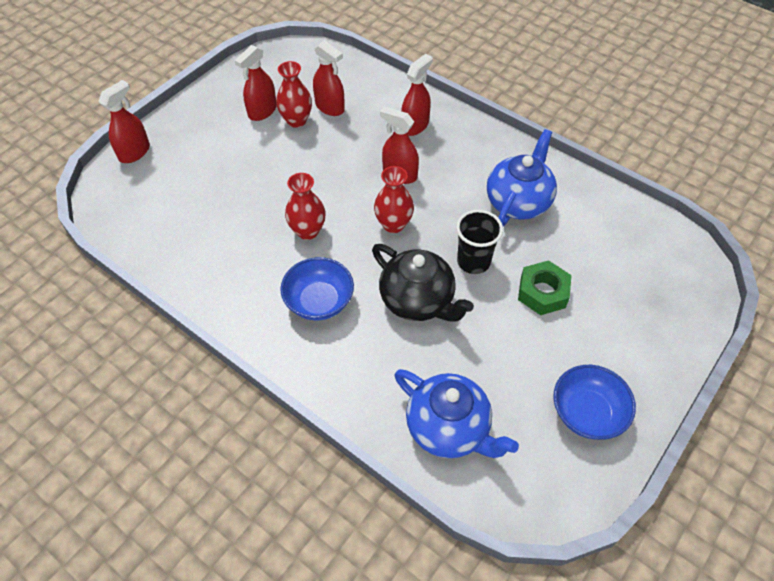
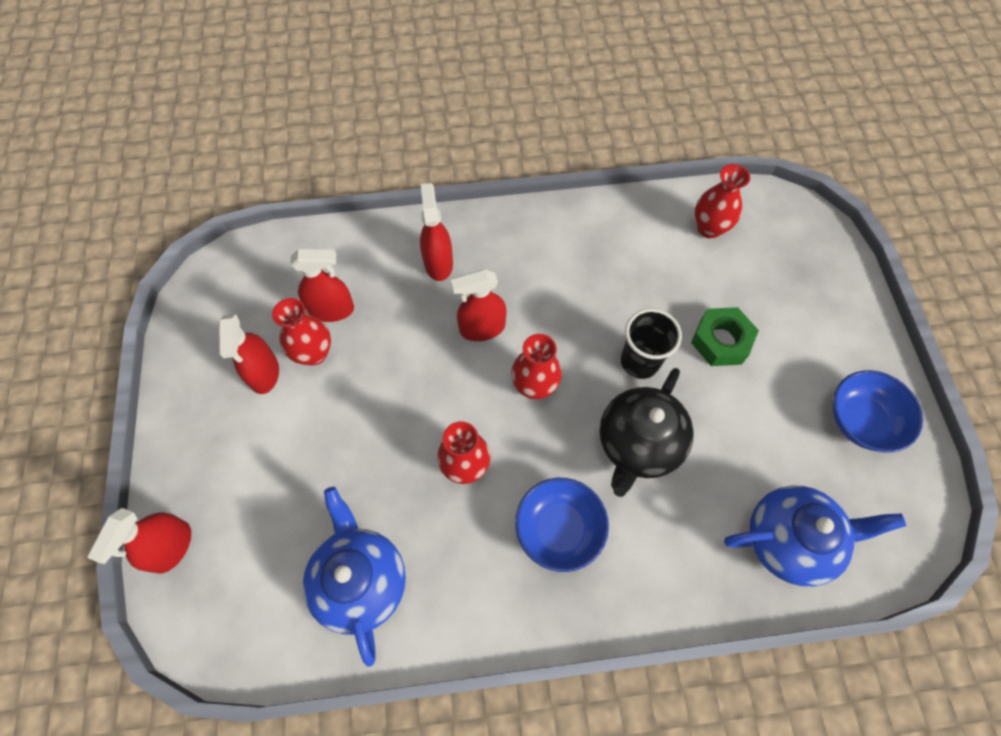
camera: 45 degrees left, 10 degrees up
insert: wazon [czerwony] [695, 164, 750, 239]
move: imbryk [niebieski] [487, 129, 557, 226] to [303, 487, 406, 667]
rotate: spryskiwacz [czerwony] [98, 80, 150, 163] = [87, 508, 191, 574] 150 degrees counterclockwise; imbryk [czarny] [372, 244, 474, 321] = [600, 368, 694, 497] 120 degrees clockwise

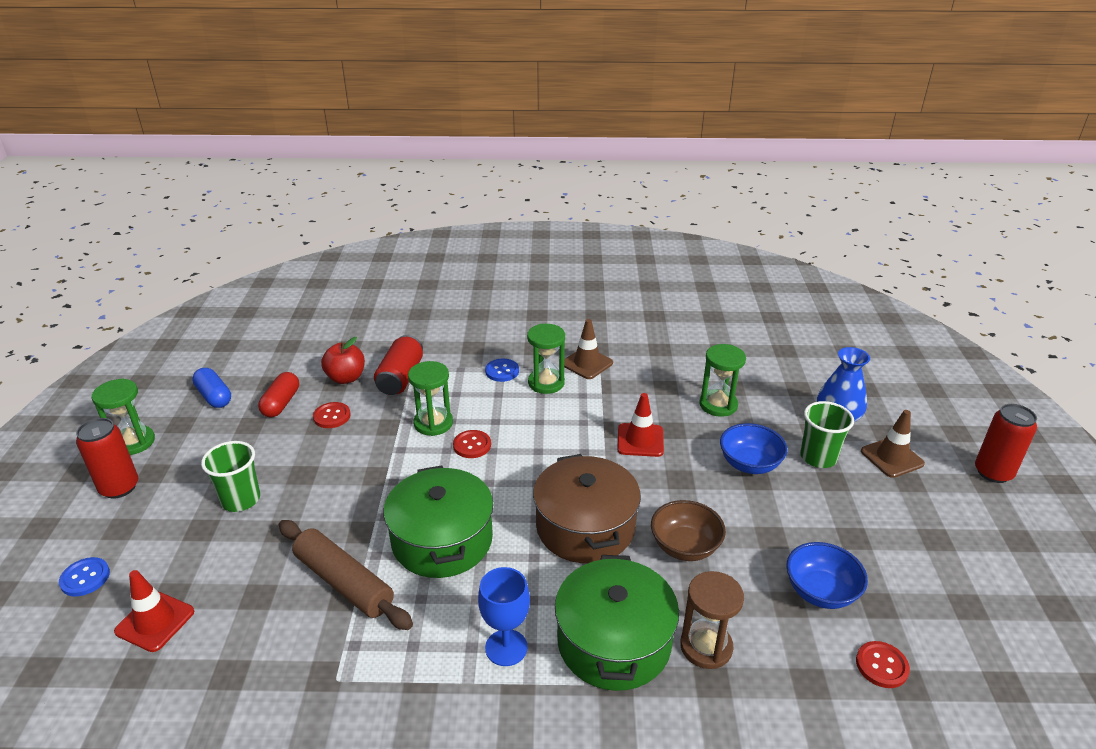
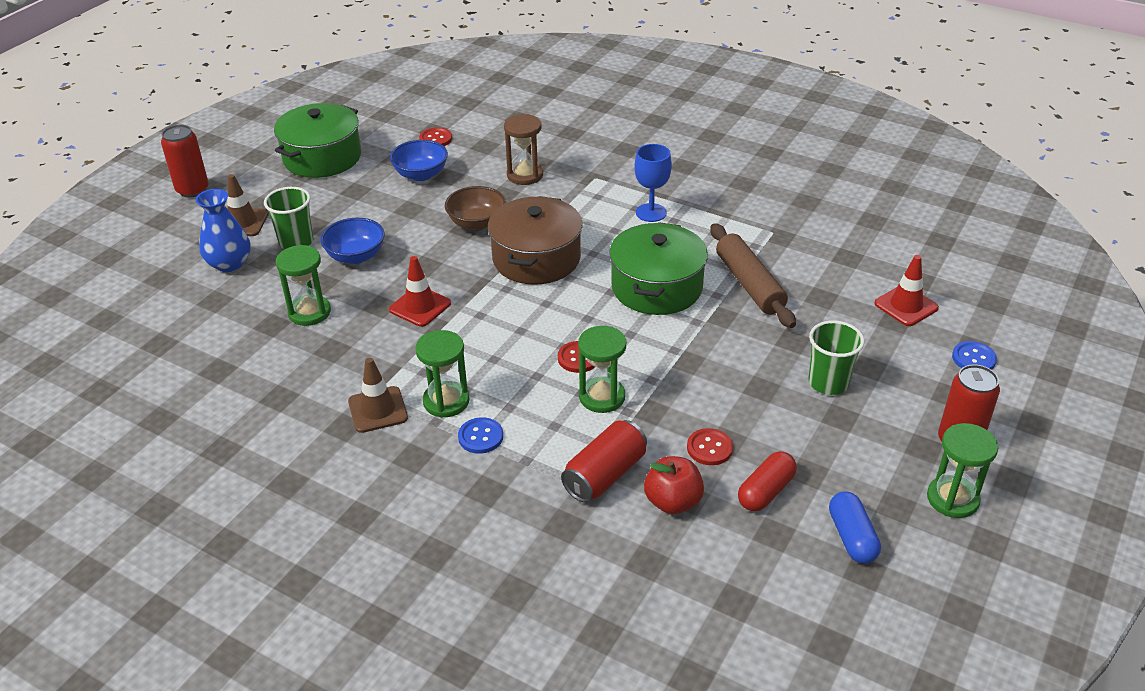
camera: 150 degrees left, 5 degrees up
move: garnek [zielony] [555, 555, 679, 691] to [274, 103, 361, 178]

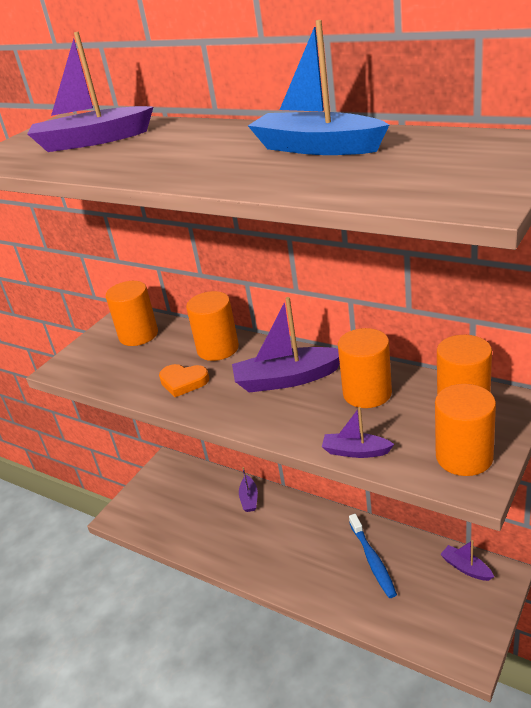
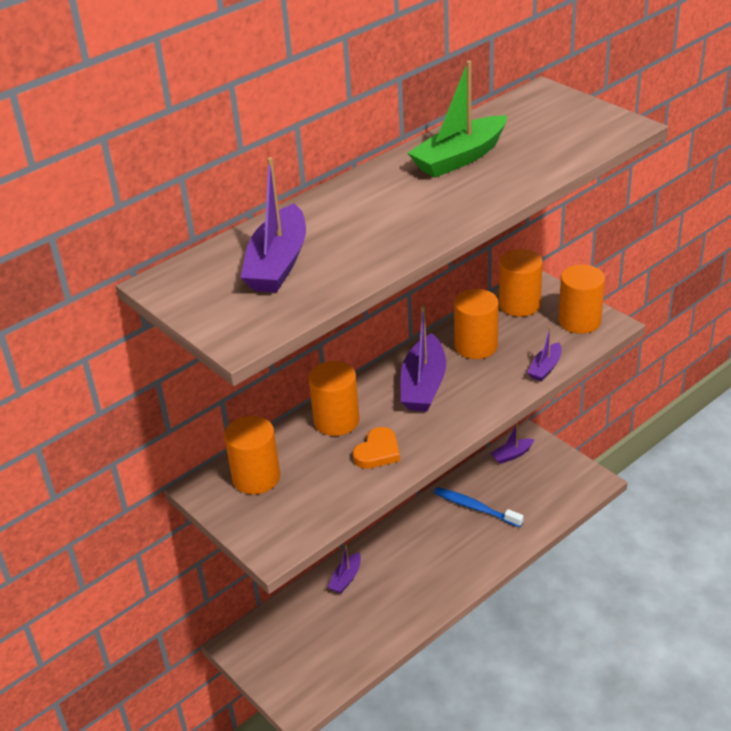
camera: 75 degrees left, 5 degrees up
recolor: łódka [niebieski] [248, 20, 389, 155] to łódka [zielony] [408, 60, 507, 178]
rotate: łódka [fioletowy] [239, 467, 258, 512] = [328, 545, 361, 594] 105 degrees clockwise; szczoteczka do zębów [niebieski] [349, 514, 397, 598] = [434, 487, 524, 527] 150 degrees counterclockwise

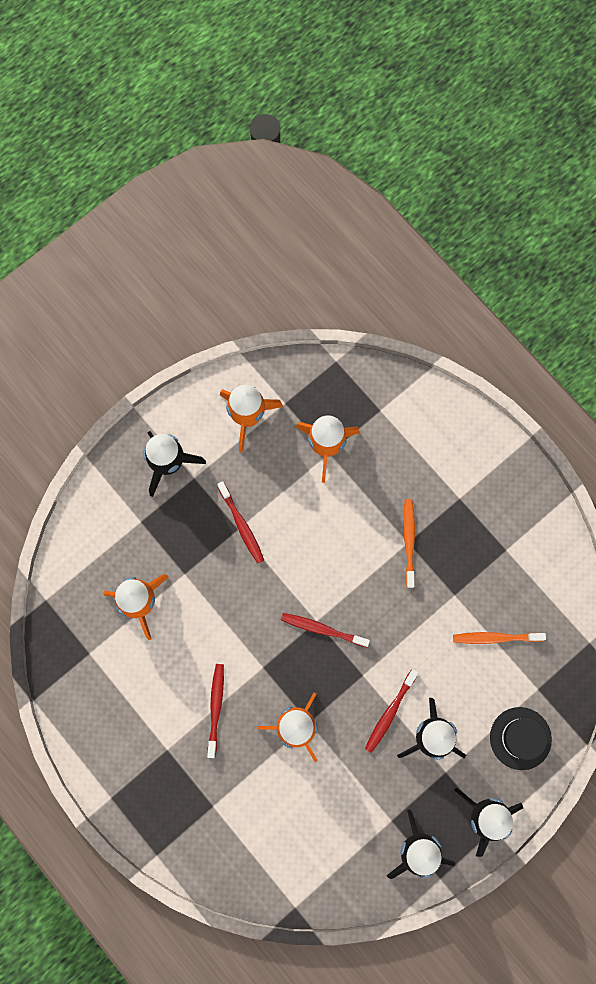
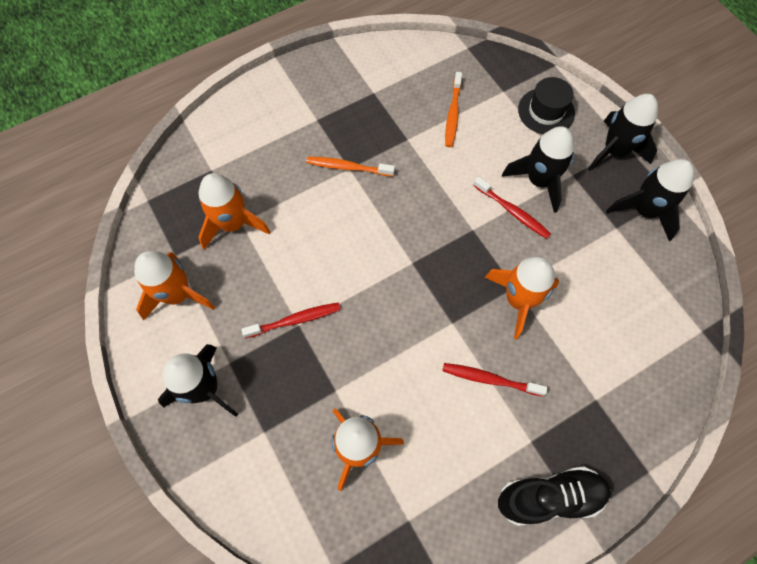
camera: 80 degrees left, 10 degrees down
delete: szczoteczka do zębów [czerwony] [281, 613, 370, 647]
insert: but [czarny] [497, 467, 611, 526]

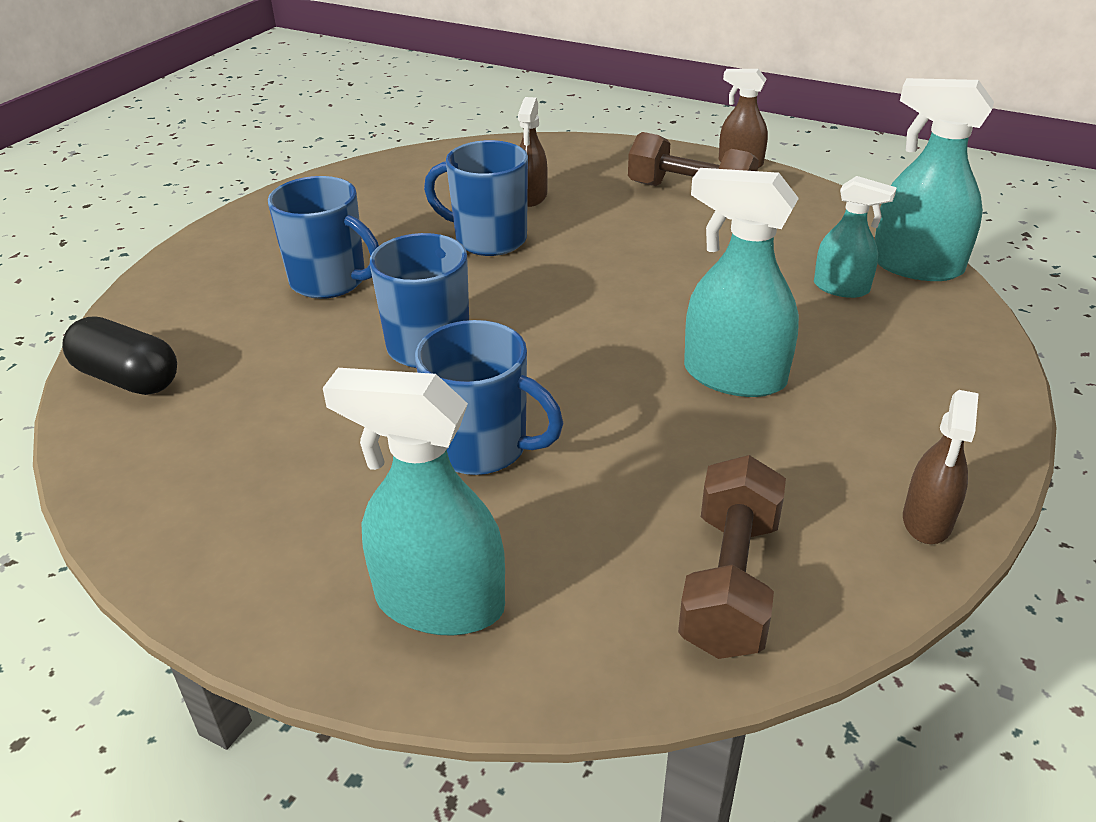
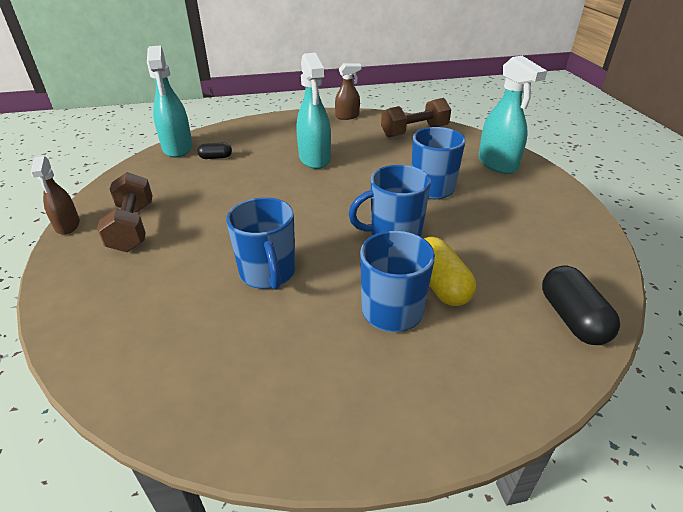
camera: 130 degrees left, 0 degrees up
delete: spryskiwacz [brązowy] [518, 97, 548, 207]
insert: kapsułka [żółty] [424, 237, 476, 306]
replace: spryskiwacz [turkusowy] [814, 176, 897, 298] to kapsułka [czarny] [197, 143, 232, 159]

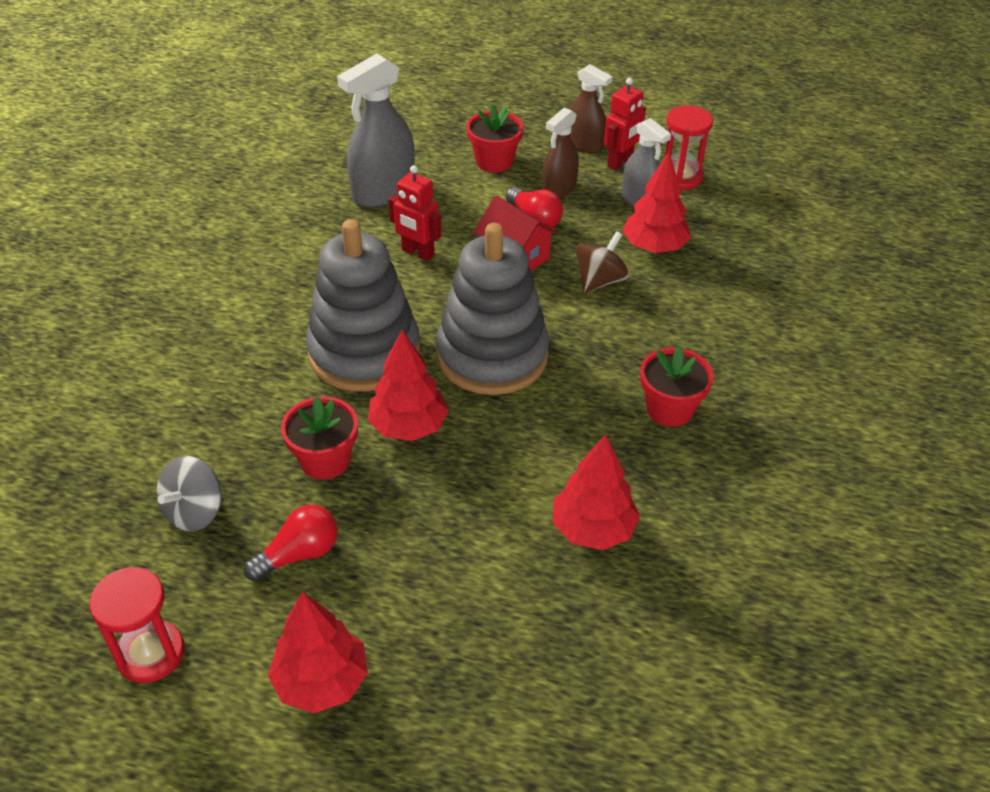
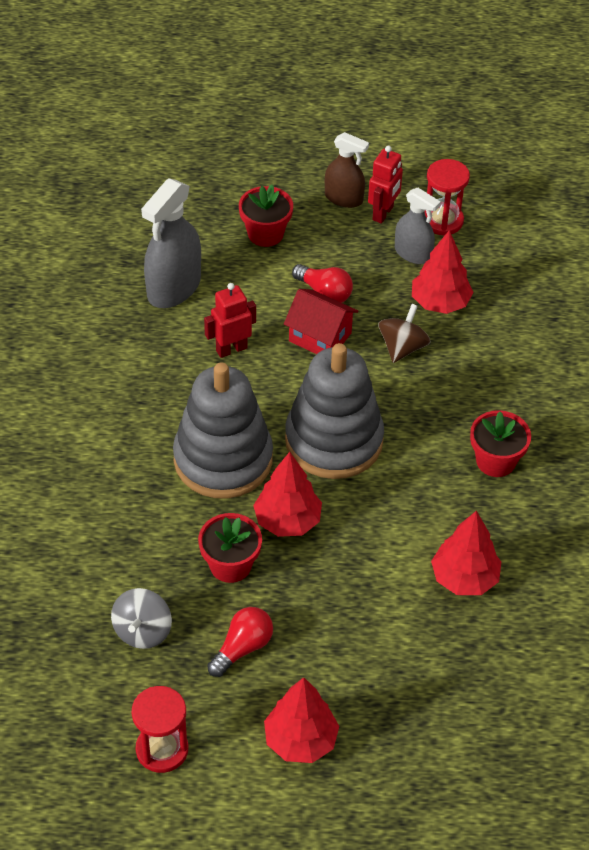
camera: 15 degrees left, 5 degrees up
delete: spryskiwacz [brązowy] [542, 107, 579, 198]
rotate: robot [czerwony] [388, 165, 441, 261] = [204, 283, 256, 358] 135 degrees clockwise

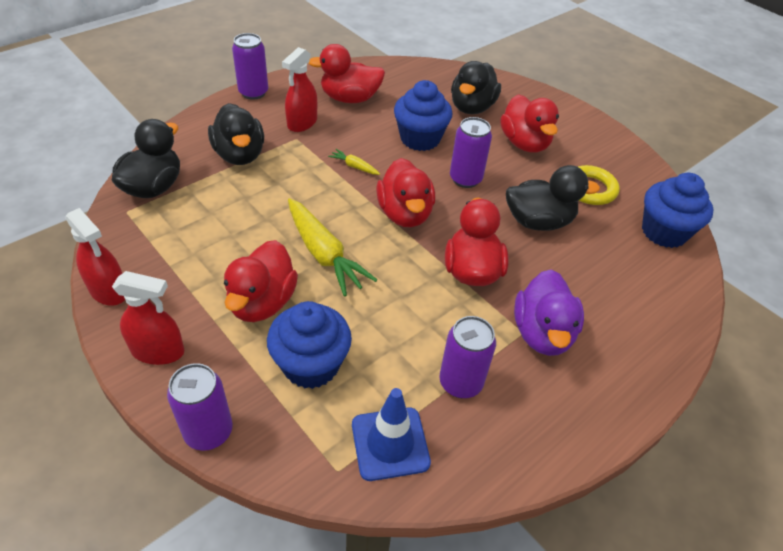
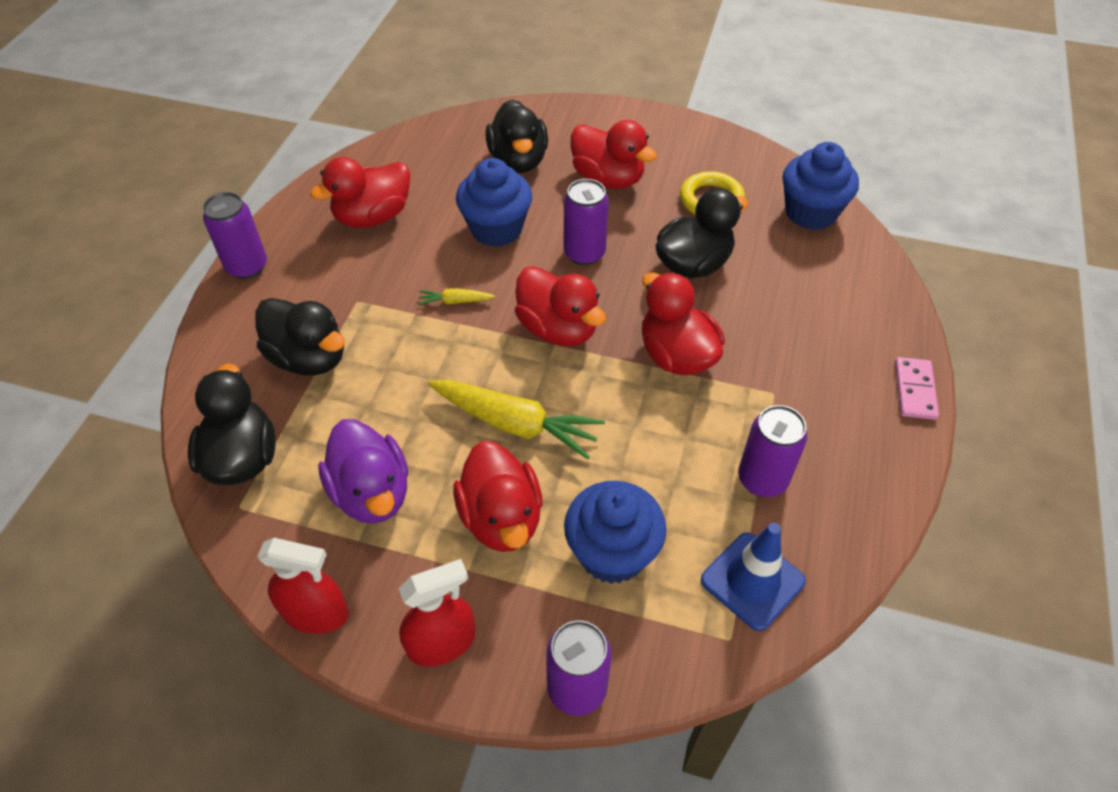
camera: 30 degrees left, 5 degrees up
delete: spryskiwacz [czerwony] [282, 47, 317, 132]
insert: kostka domina [różowy] [895, 357, 939, 420]
move: kaczka [fioletowy] [514, 269, 584, 356] to [318, 419, 408, 524]

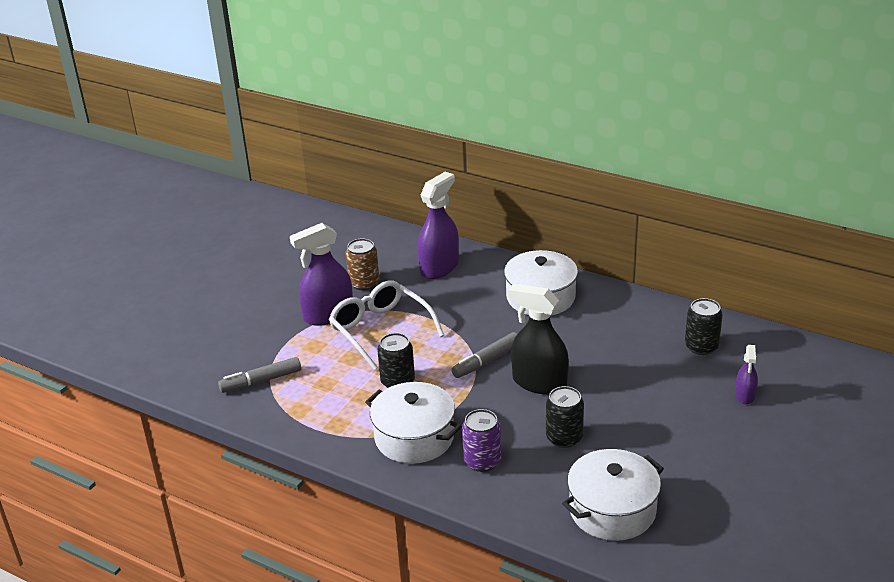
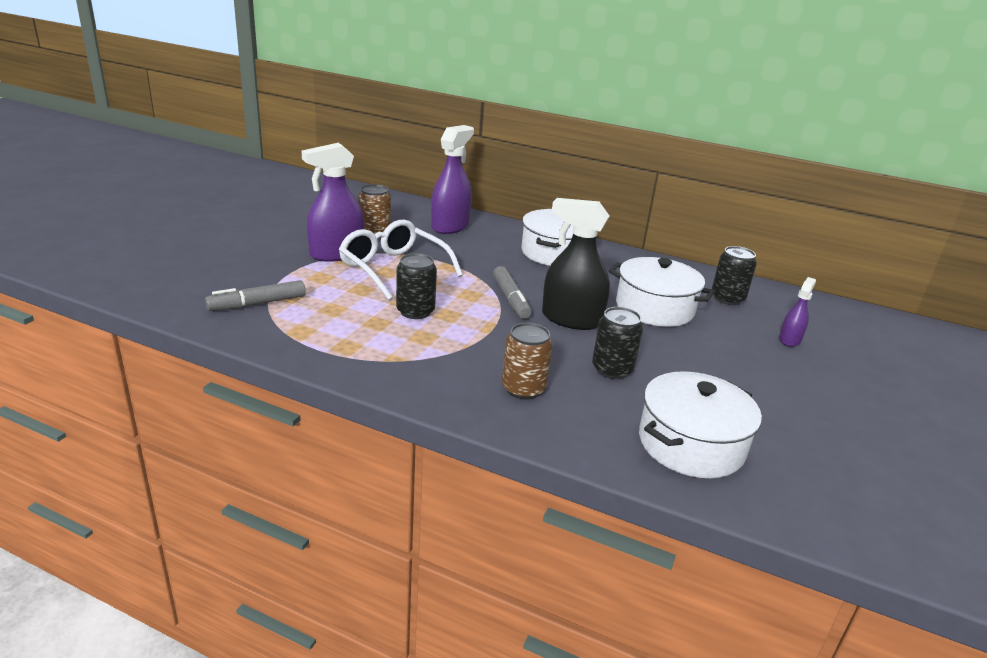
camera: 10 degrees left, 5 degrees down
move: garnek [biały] [365, 382, 462, 464] to [609, 257, 715, 327]
recolor: puszka [fioletowy] [462, 409, 501, 472] to puszka [brązowy] [502, 323, 553, 400]
rotate: flamaster [szary] [452, 332, 517, 378] = [493, 266, 531, 319] 60 degrees counterclockwise; spryskiwacz [fioletowy] [735, 345, 758, 404] = [779, 277, 816, 347] 150 degrees counterclockwise

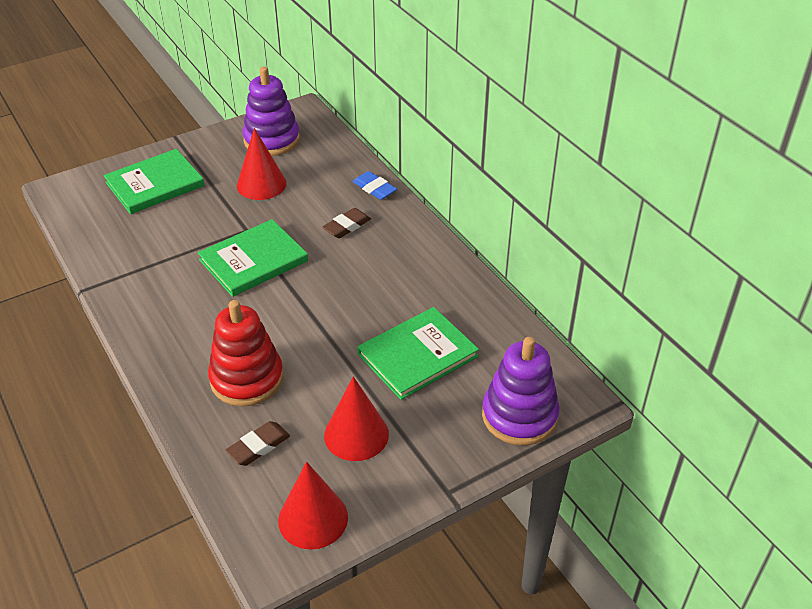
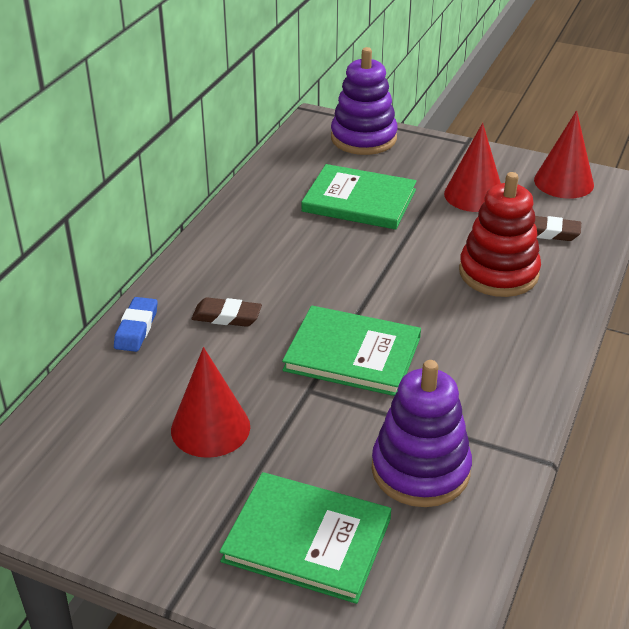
camera: 125 degrees left, 5 degrees down
move: zabawka nakładanka [fioletowy] [243, 67, 300, 156] to [372, 360, 472, 507]

